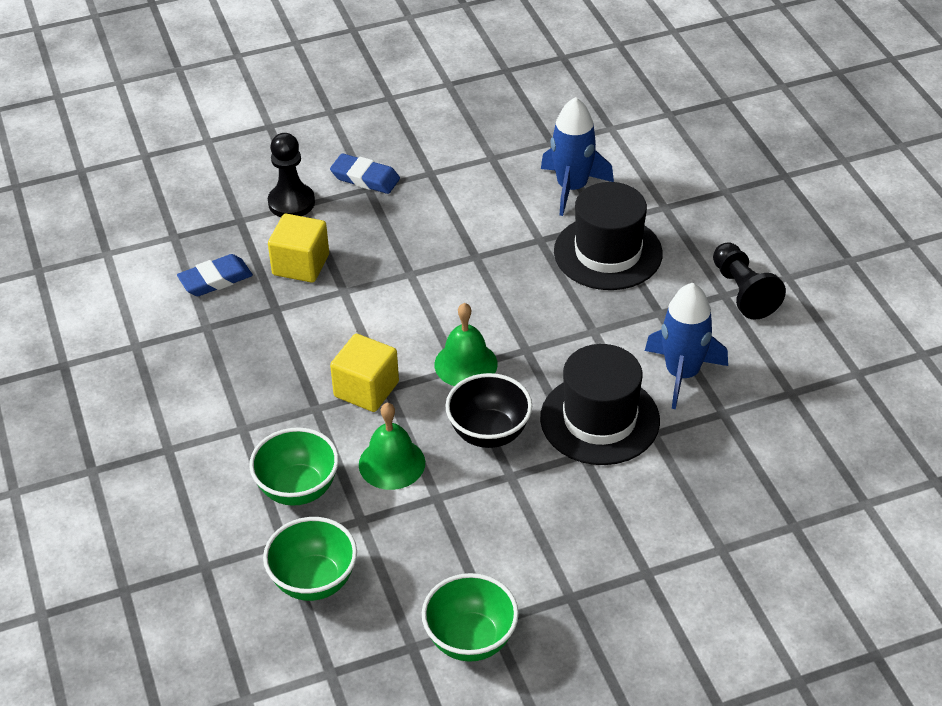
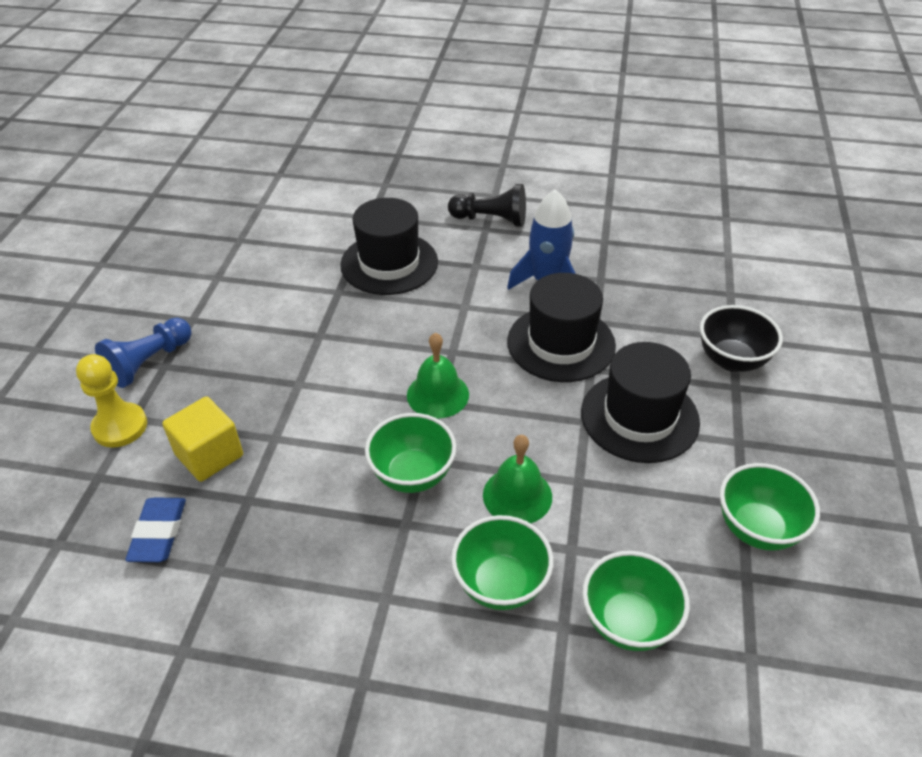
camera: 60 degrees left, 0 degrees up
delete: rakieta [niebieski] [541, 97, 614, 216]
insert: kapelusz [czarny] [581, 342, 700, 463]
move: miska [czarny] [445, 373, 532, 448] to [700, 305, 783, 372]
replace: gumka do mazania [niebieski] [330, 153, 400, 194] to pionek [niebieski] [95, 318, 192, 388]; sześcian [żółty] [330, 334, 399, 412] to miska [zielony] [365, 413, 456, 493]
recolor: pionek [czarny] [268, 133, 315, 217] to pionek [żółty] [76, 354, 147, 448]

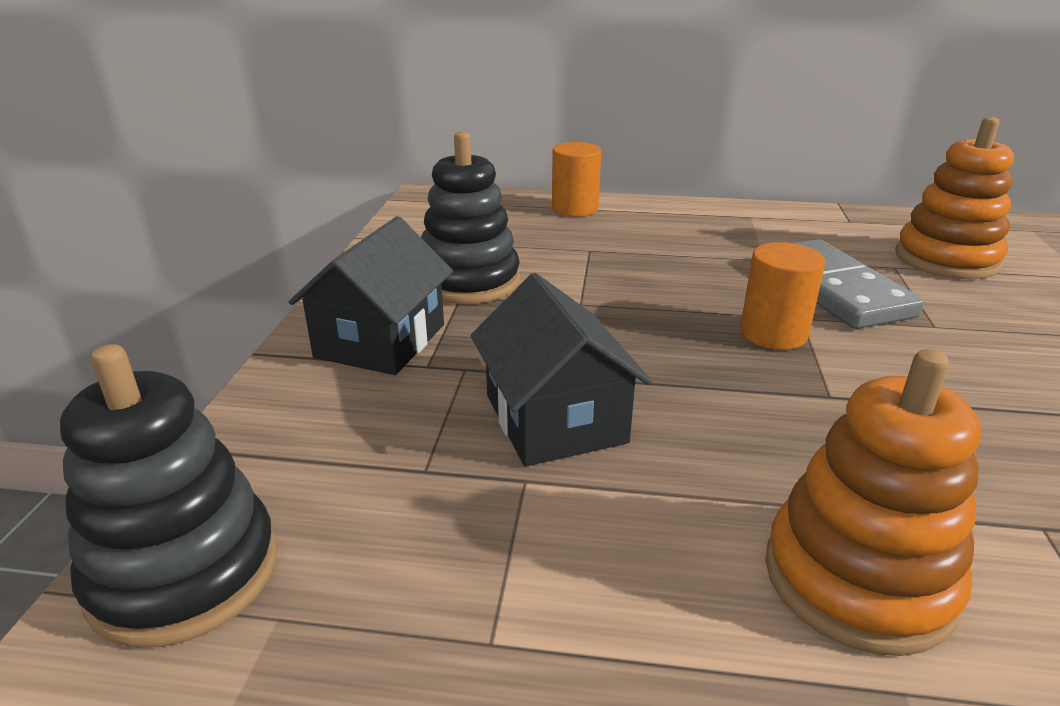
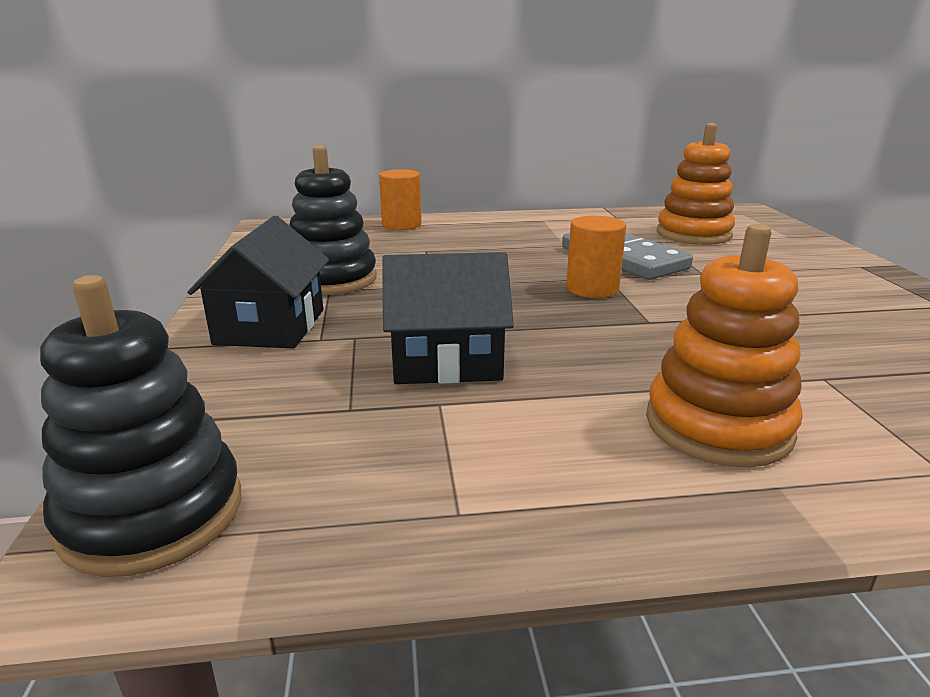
camera: 15 degrees left, 5 degrees down
rotate: domek [czarny] [471, 273, 652, 466] = [382, 252, 514, 384] 60 degrees counterclockwise

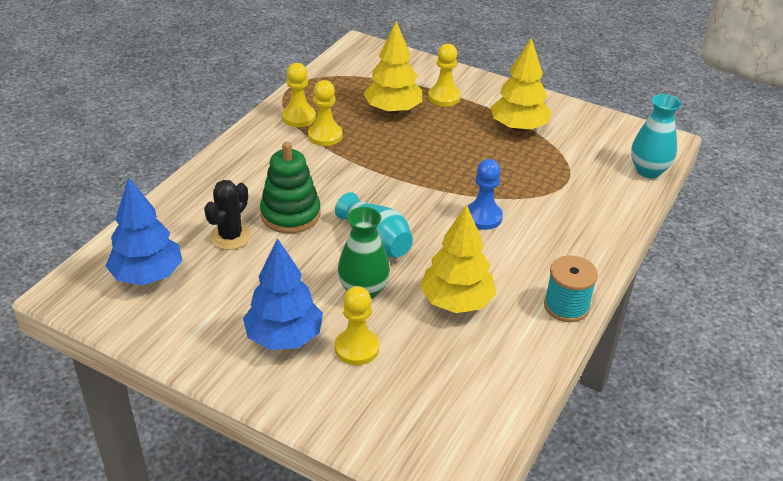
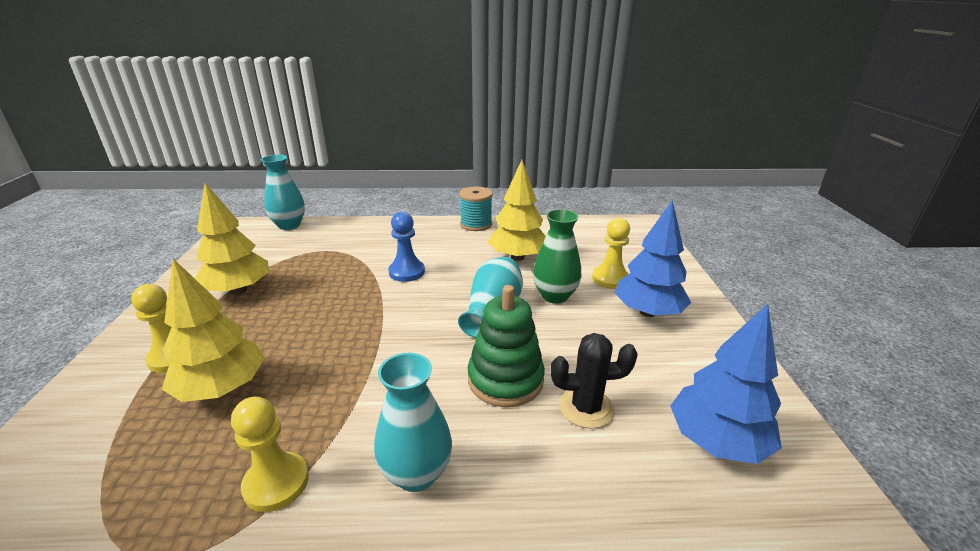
camera: 120 degrees left, 10 degrees down
delete: pionek [żółty] [308, 80, 343, 146]
insert: wazon [turkusowy] [374, 353, 452, 492]

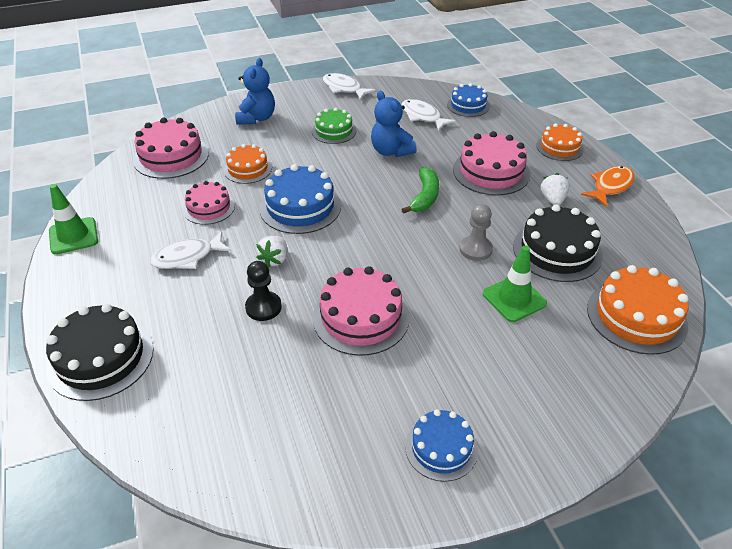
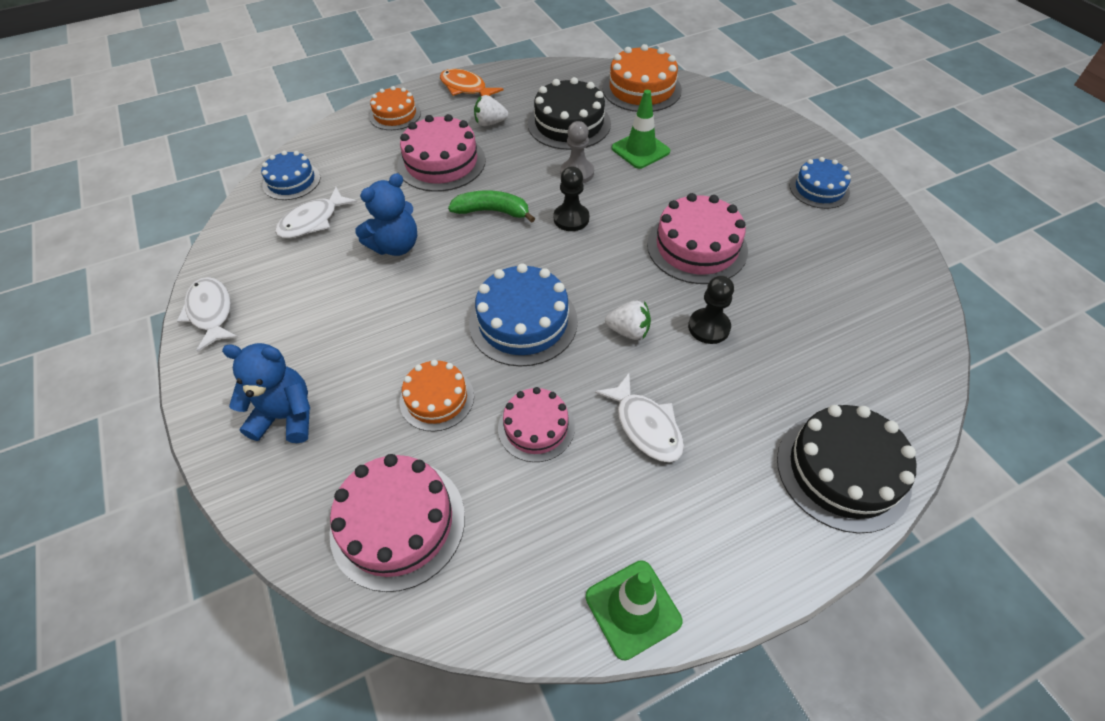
camera: 95 degrees left, 10 degrees up
delete: tort [zielony] [312, 108, 356, 144]
insert: pionek [czarny] [554, 166, 589, 231]
rotate: ryba [biały] [323, 73, 376, 100] = [177, 277, 238, 352] 120 degrees clockwise

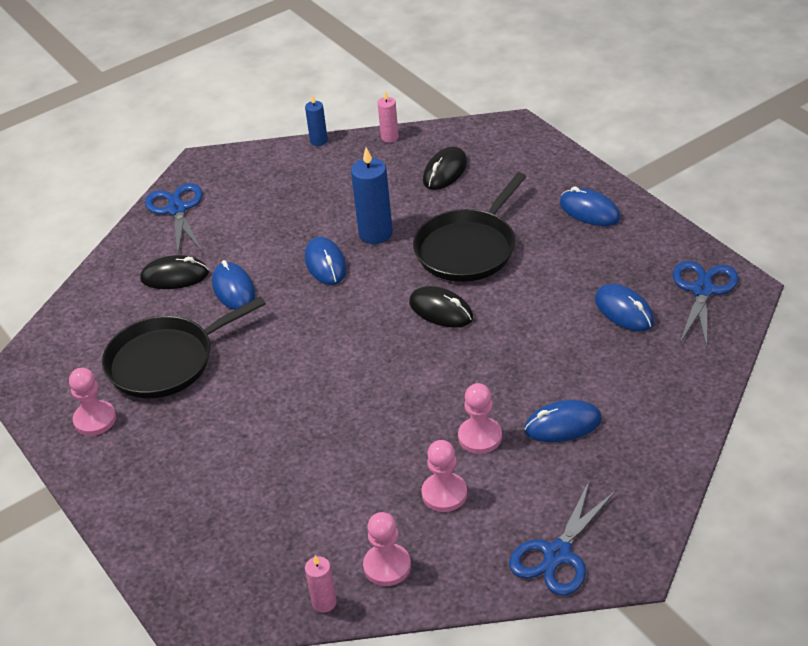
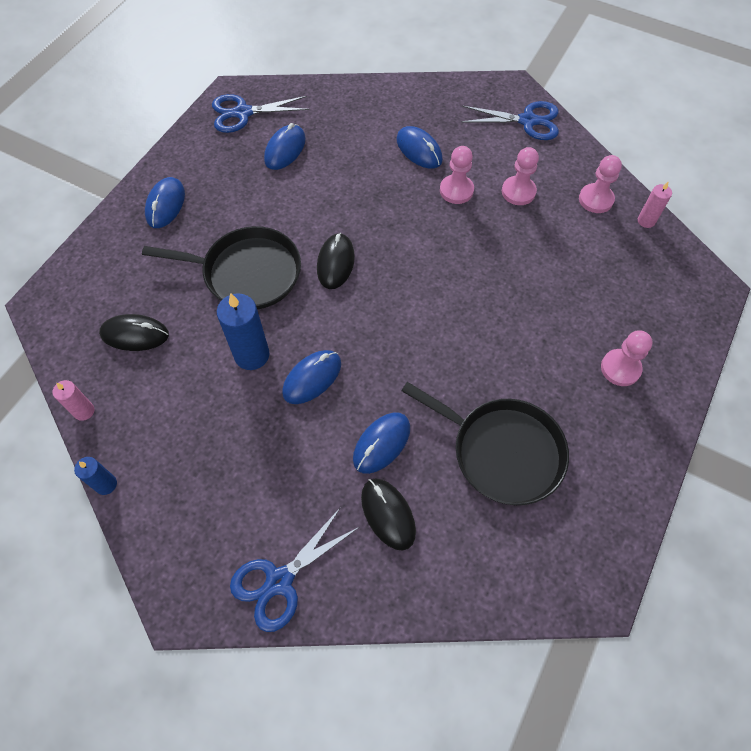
camera: 120 degrees left, 20 degrees up
move: pionek [różowy] [69, 368, 116, 436] to [601, 330, 653, 386]

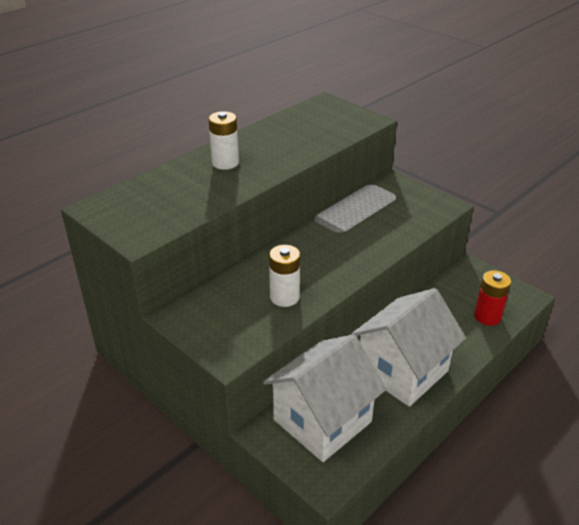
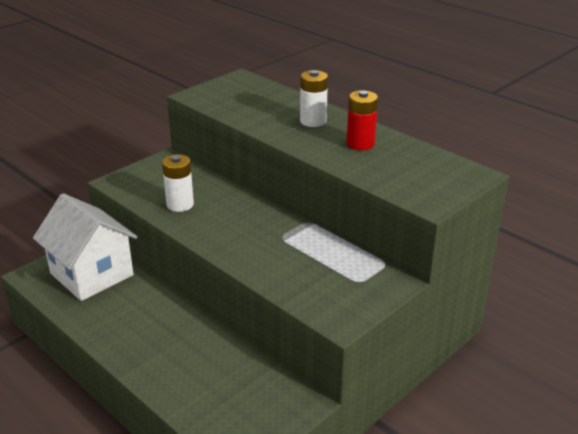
camera: 90 degrees right, 5 degrees down
delete: domek [biały] [351, 288, 466, 407]
move: bateria [czerwony] [474, 270, 511, 326] to [347, 90, 378, 150]

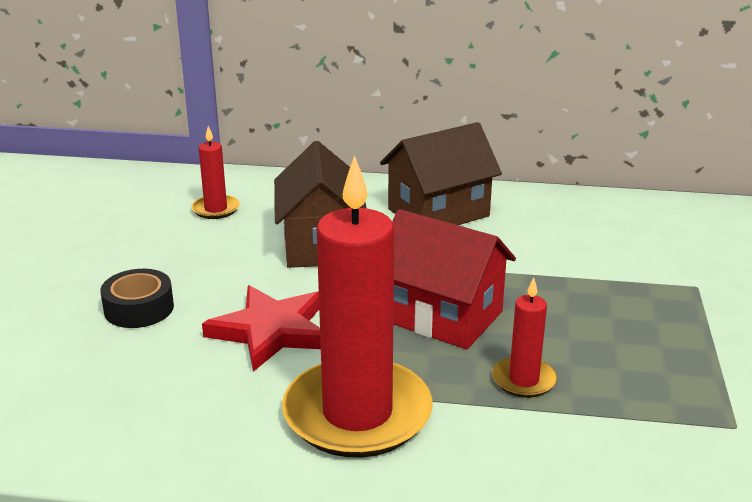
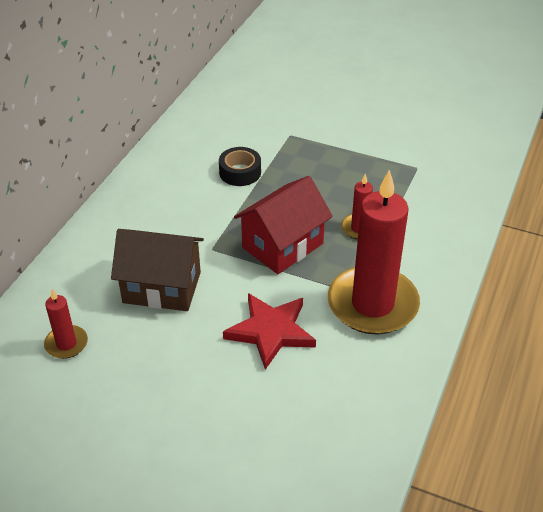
camera: 75 degrees left, 15 degrees up
delete: domek [brązowy] [380, 122, 502, 225]
move: taśma klejąca [czarny] [100, 269, 174, 328] to [219, 147, 261, 186]

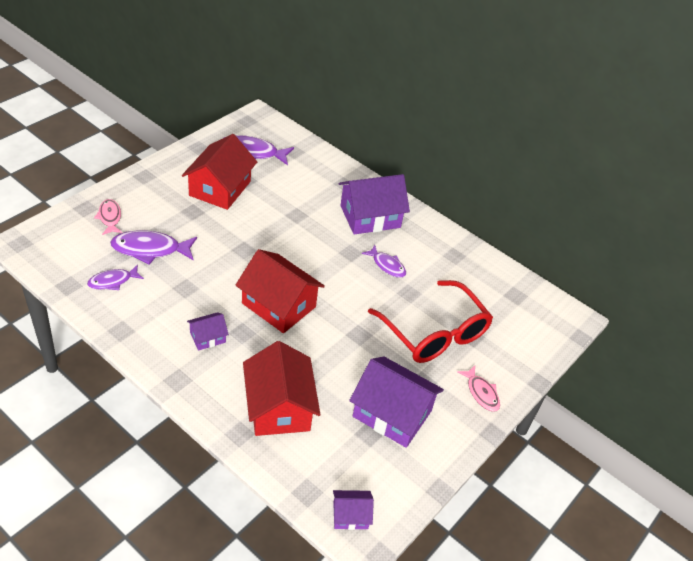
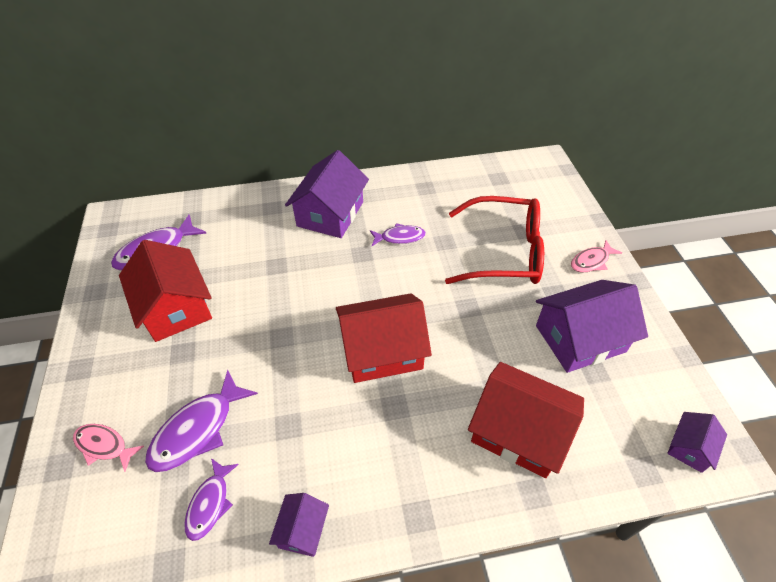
camera: 45 degrees left, 5 degrees up
move: domek [fioletowy] [187, 312, 229, 351] to [269, 493, 329, 557]
rotate: ryba [różowy] [457, 366, 500, 412] = [571, 240, 622, 272] 135 degrees clockwise

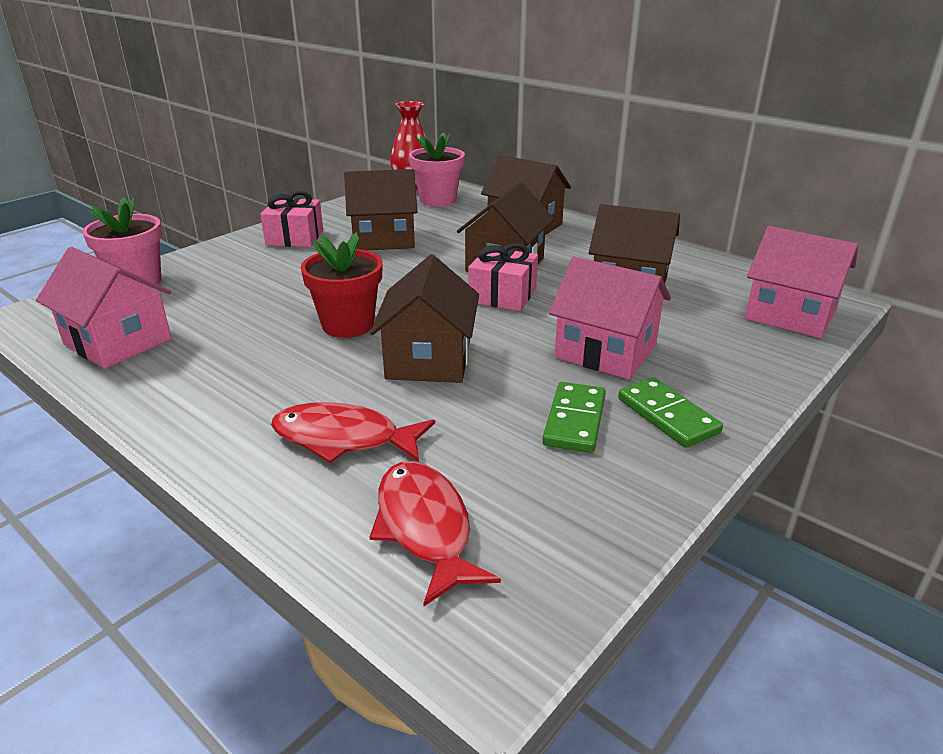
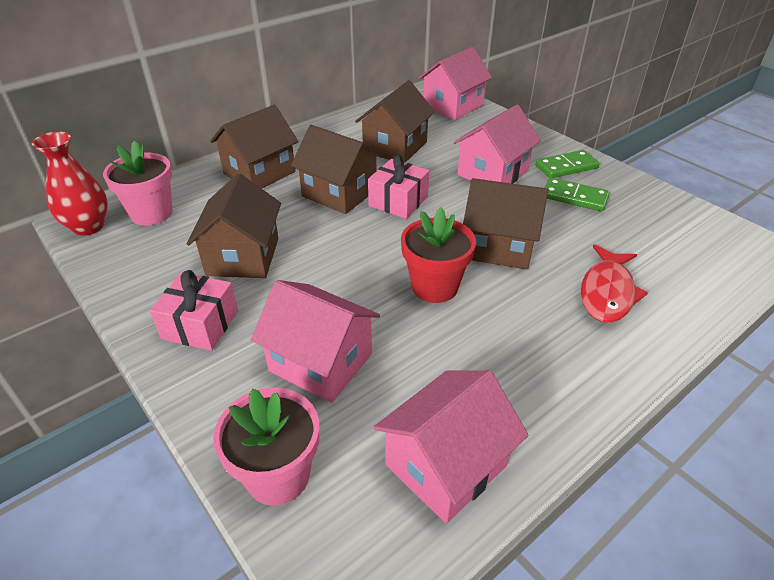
camera: 80 degrees left, 10 degrees up
delete: ryba [czerwony] [370, 461, 501, 606]
insert: domek [różowy] [251, 280, 380, 403]

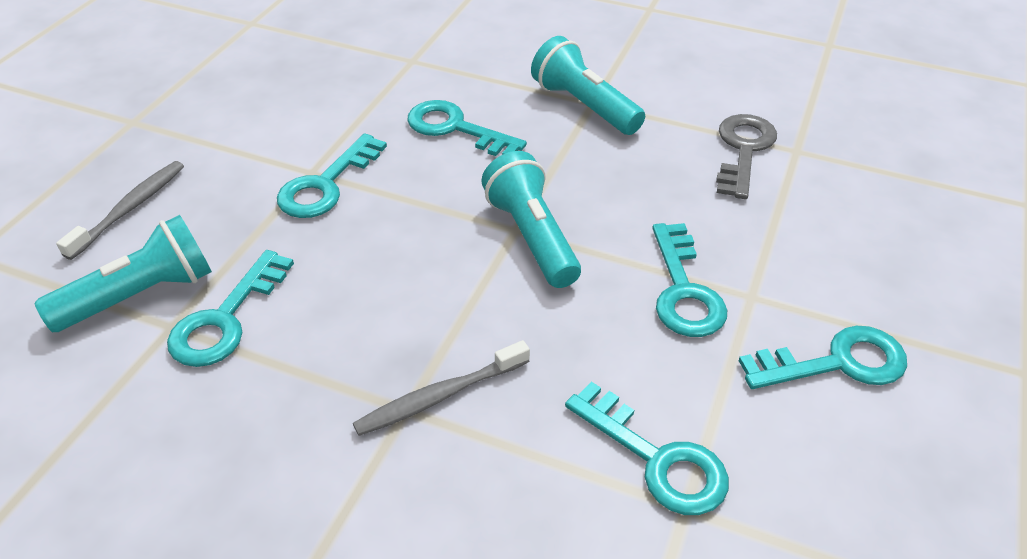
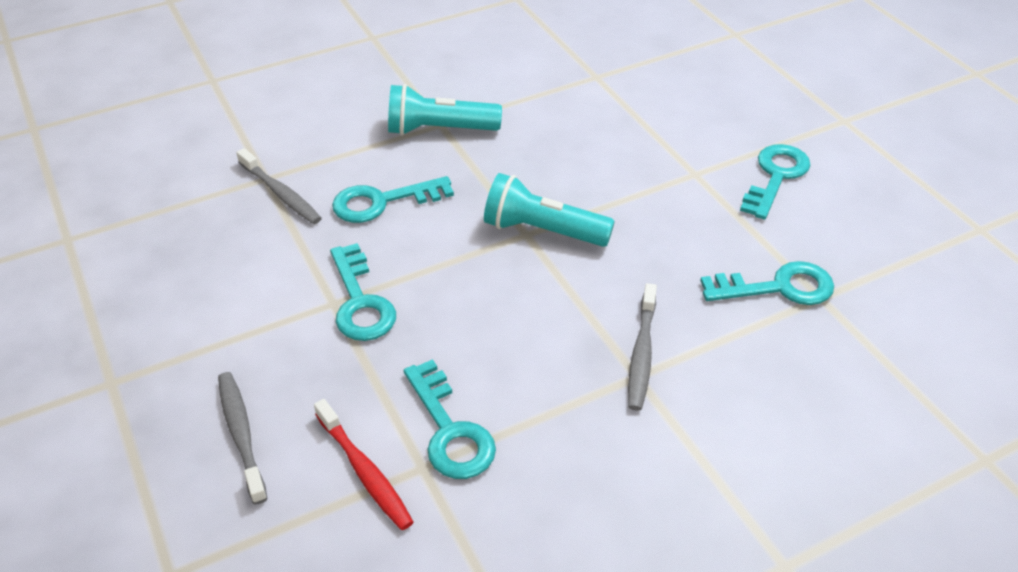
camera: 50 degrees left, 0 degrees up
delete: klucz [turkusowy] [652, 223, 727, 337]; klucz [szary] [716, 114, 777, 199]
insert: szczoteczka do zębów [szary] [236, 148, 322, 224]
replace: latarka [turkusowy] [35, 215, 212, 332] to szczoteczka do zębów [czerwony] [314, 399, 413, 530]

